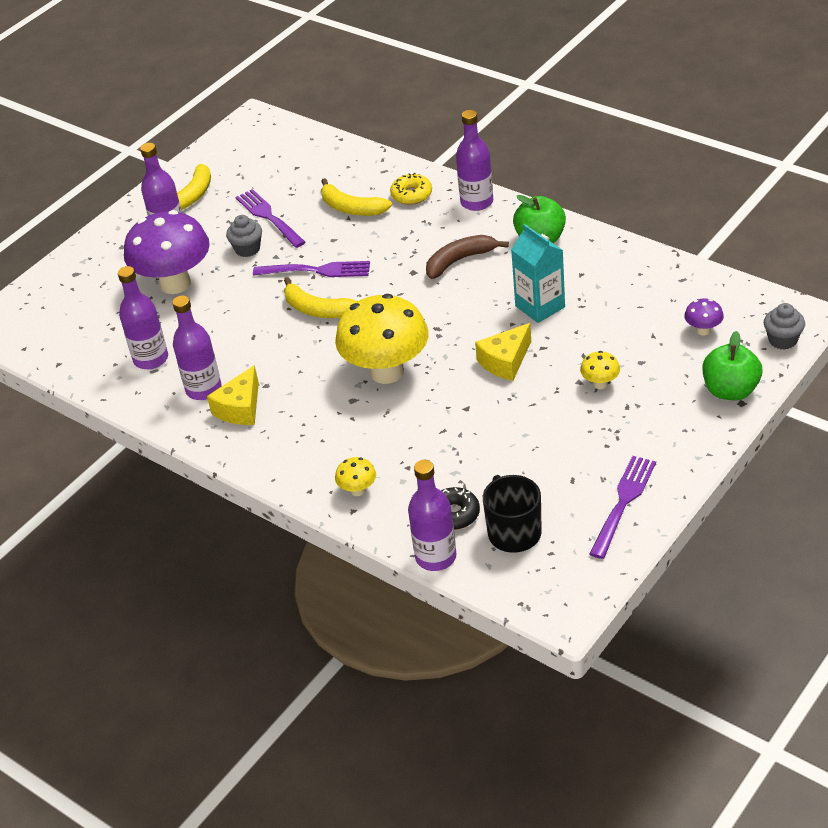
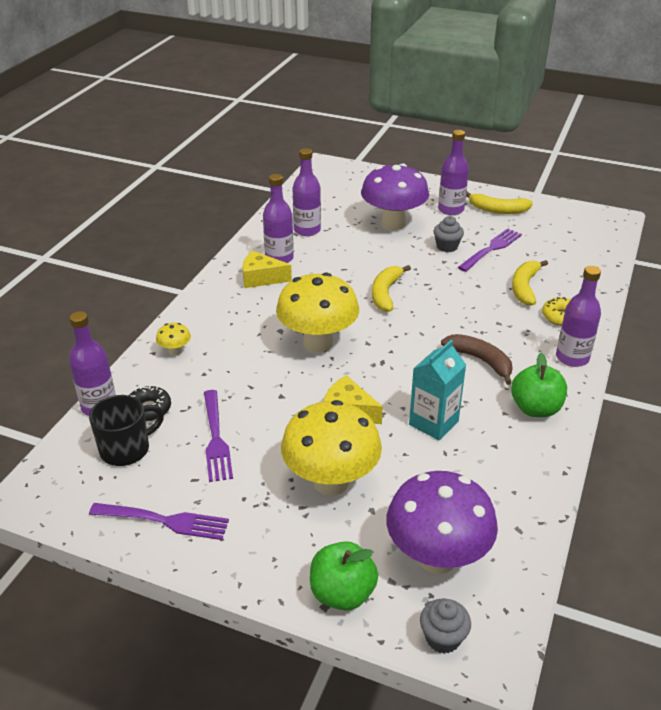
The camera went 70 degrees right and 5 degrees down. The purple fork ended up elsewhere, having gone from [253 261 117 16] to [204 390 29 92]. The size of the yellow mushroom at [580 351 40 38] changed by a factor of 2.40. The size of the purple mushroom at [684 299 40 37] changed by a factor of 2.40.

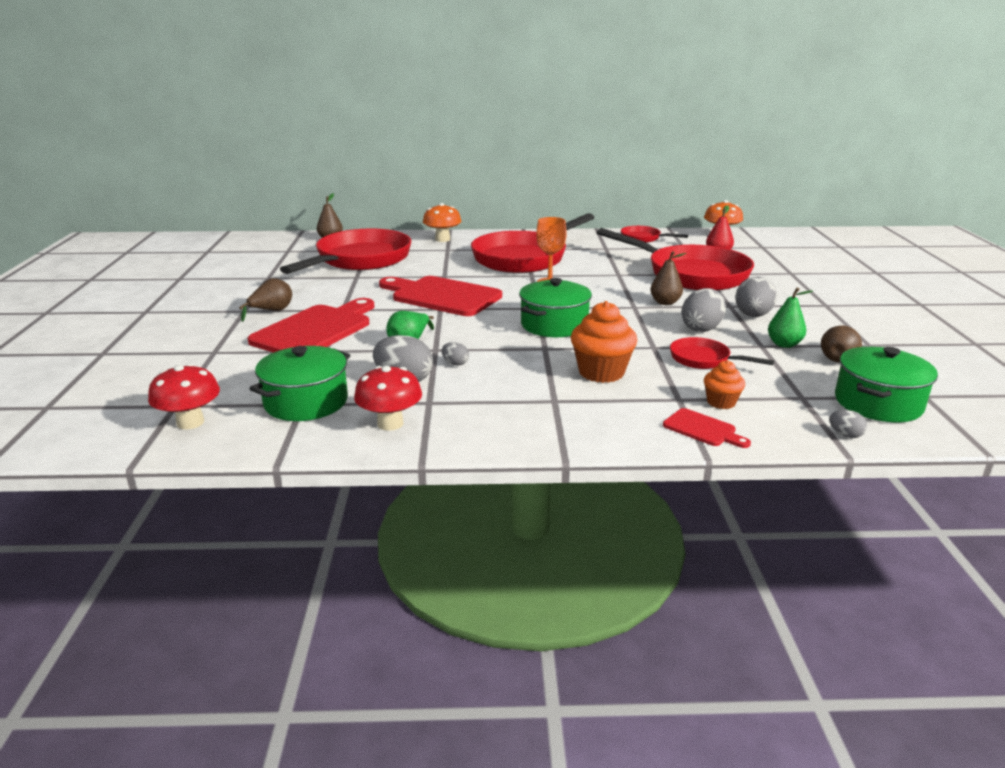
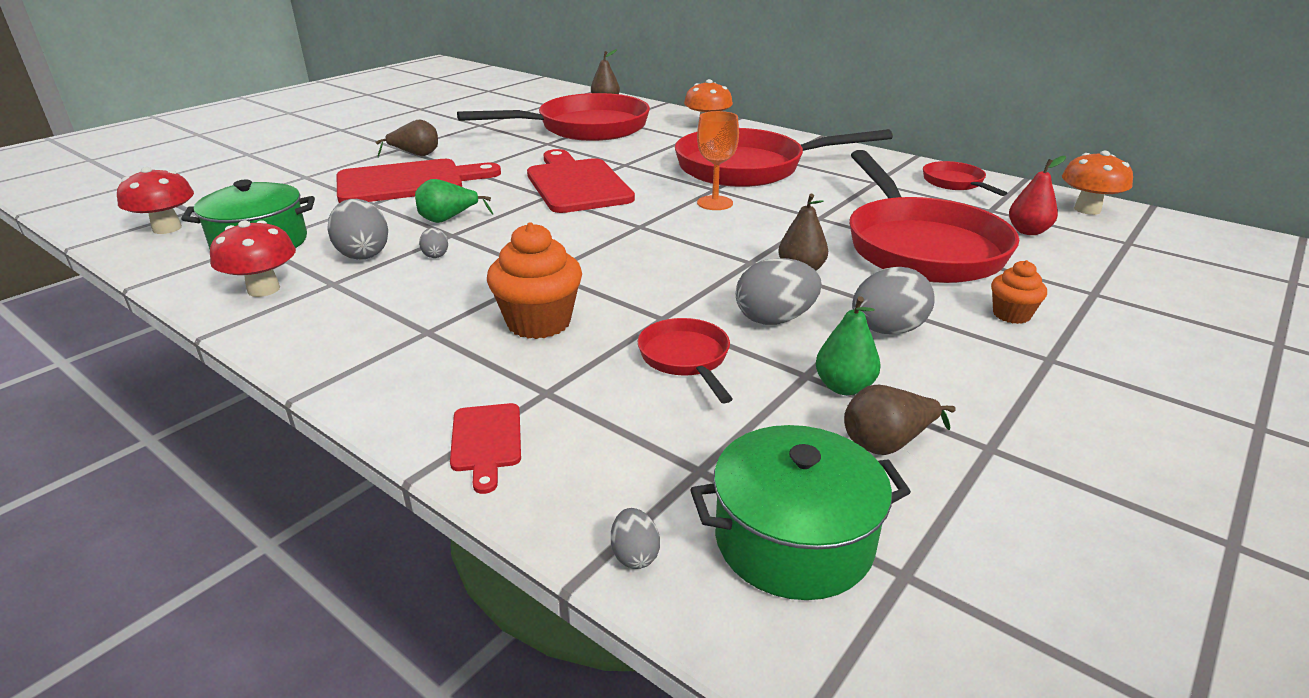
The camera went 40 degrees right and 5 degrees up. The second view lost the green pot at [519 278 73 59]. The orange cupcake ended up elsewhere, having gone from [704 360 41 49] to [991 260 56 64].

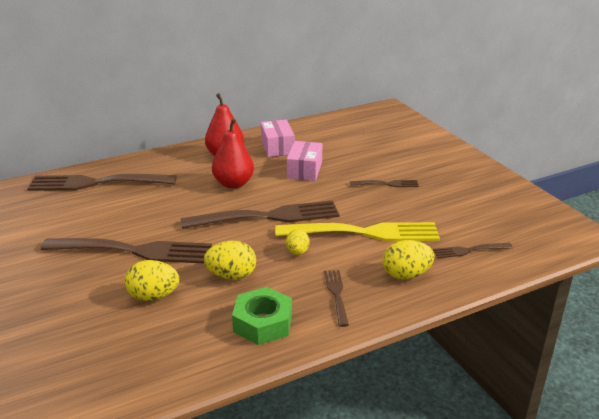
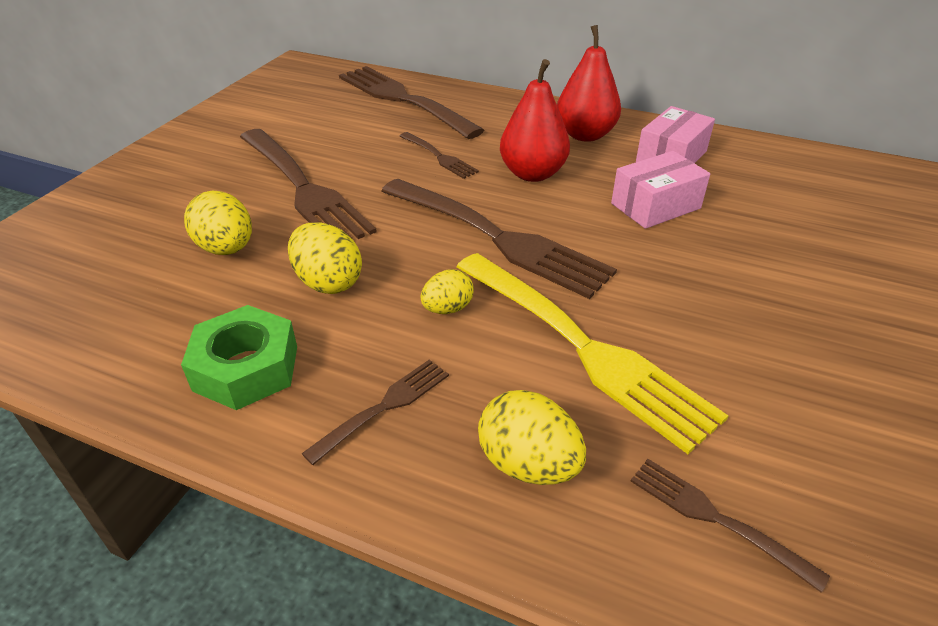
The camera went 50 degrees right and 10 degrees up. The brown fork ended up elsewhere, having gone from [350 180 69 7] to [400 132 79 47].

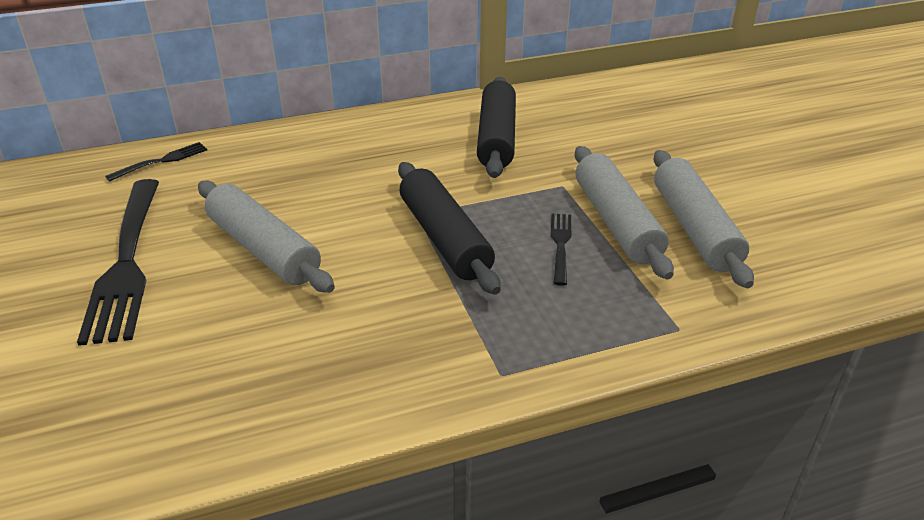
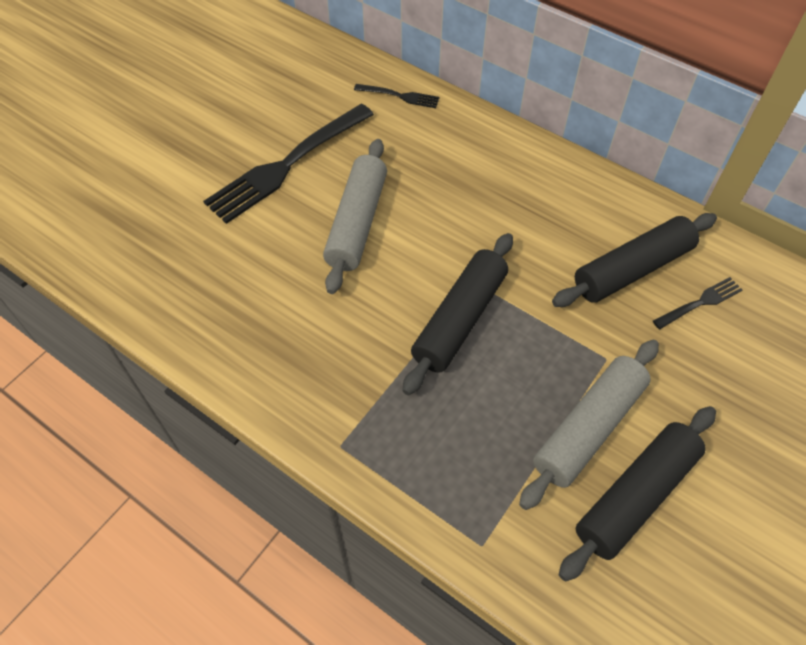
The camera went 55 degrees right and 20 degrees up. The black fork ended up elsewhere, having gone from [551 214 20 72] to [653 277 89 52]. What was the grey rolling pin at [653 150 101 138] turned into the black rolling pin at [558 406 158 175].

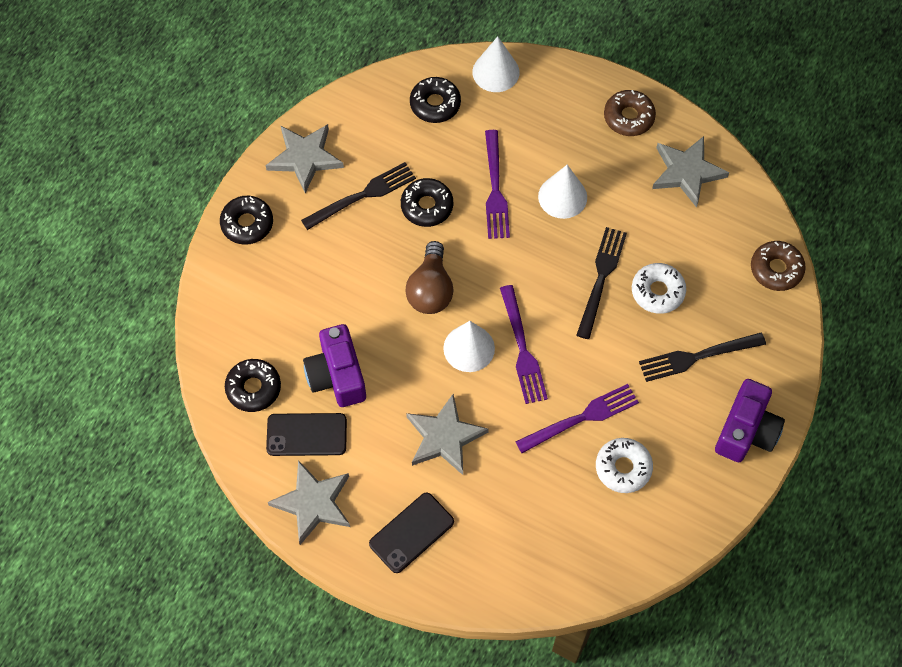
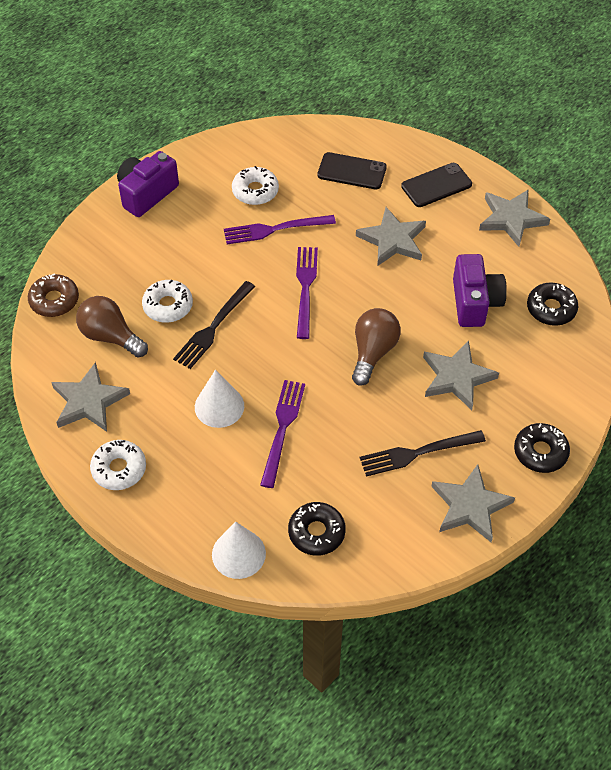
The camera went 165 degrees left and 10 degrees down. The black phone ended up elsewhere, having gone from [266 413 81 43] to [317 152 70 37]. The second view lost the black donut at [401 178 52 49]. The second view lost the white cone at [443 321 52 51]. What was the brown donut at [604 90 52 46] turned into the white donut at [90 440 56 50]. The second view lost the black fork at [639 333 127 49]. The second view gained the brown light bulb at [76 296 72 62]. The second view gained the grey star at [423 341 76 69].

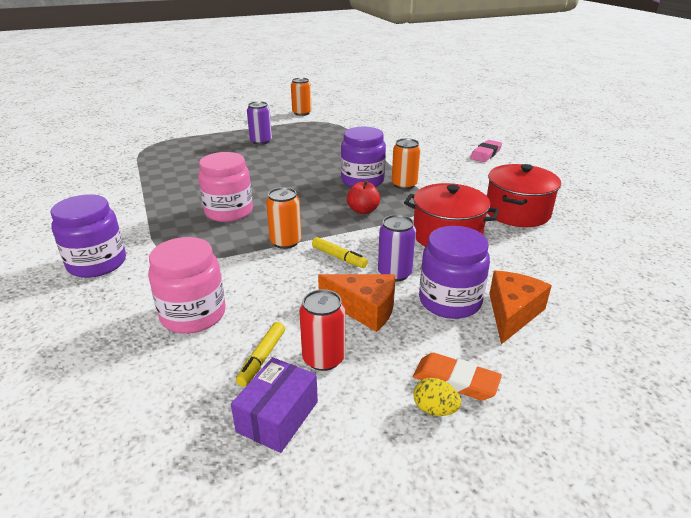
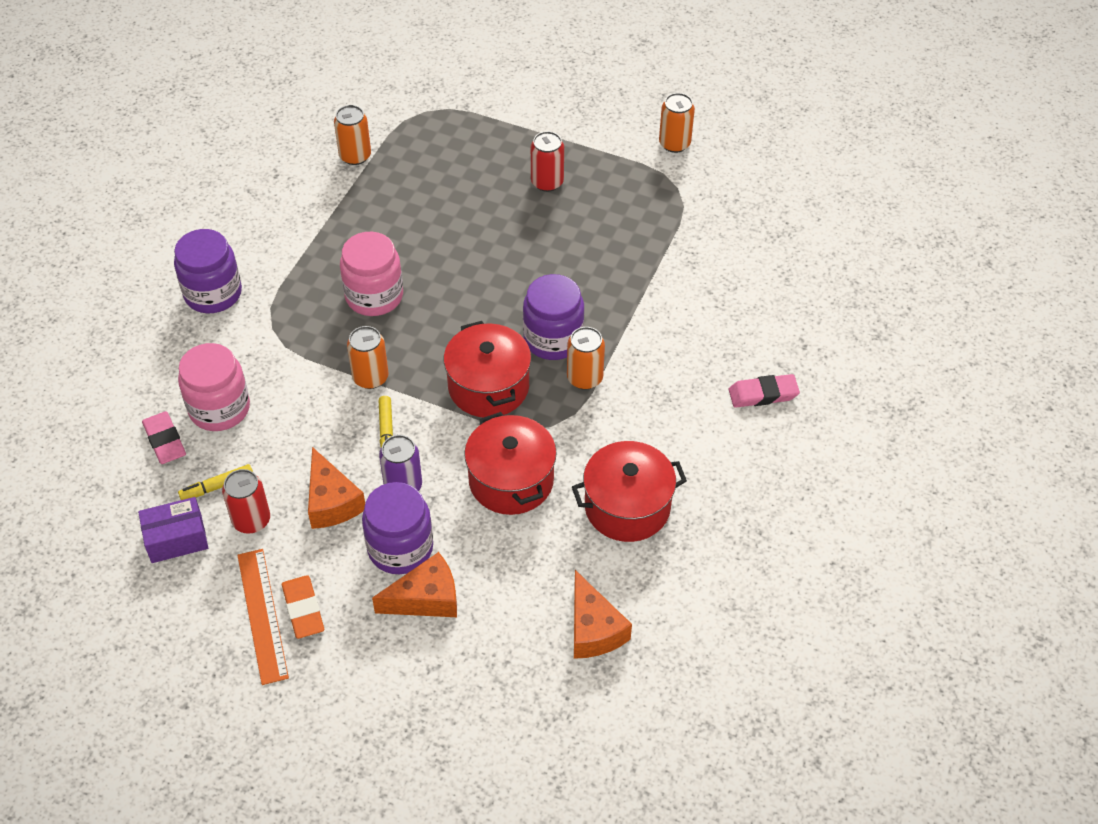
The camera went 45 degrees right and 20 degrees up. What was the purple can at [247 101 25 44] turned into the red can at [531 131 33 61]. Where the red apple stood at [347 180 33 34], the red pot came to stand at [444 321 87 97]. Where the yellow egg stood at [413 378 48 38], the orange ruler came to stand at [237 549 52 136]. The second view gained the pink eraser at [142 411 44 53]. The second view gained the orange can at [334 105 37 60]. The second view gained the orange cheese at [574 570 58 89].

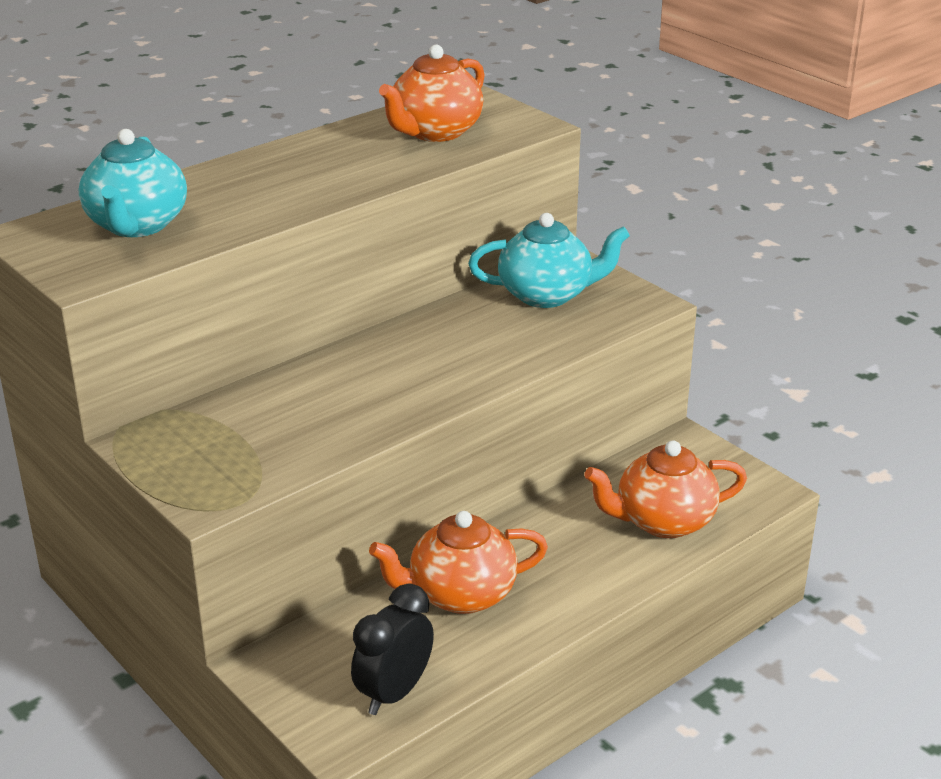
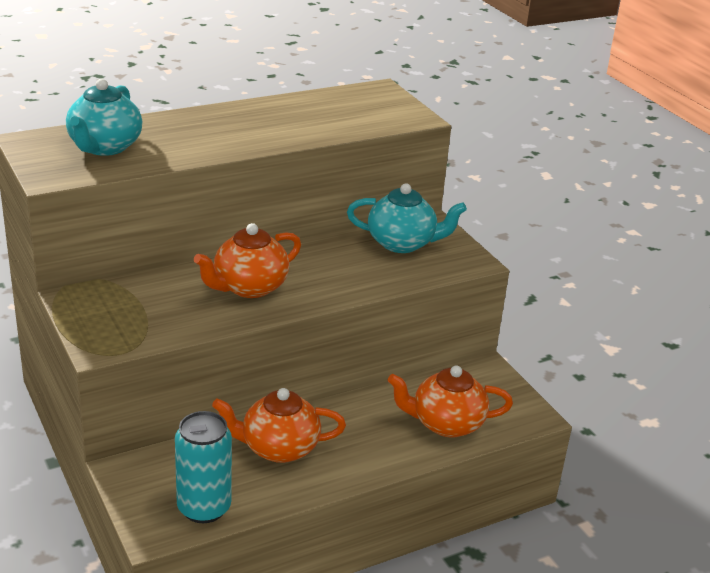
The camera went 10 degrees right and 0 degrees up. Where the black clock stood at [351 584 83 131], the turquoise can came to stand at [175 411 57 112]. The orange teapot ended up elsewhere, having gone from [379 45 106 97] to [194 223 107 75].

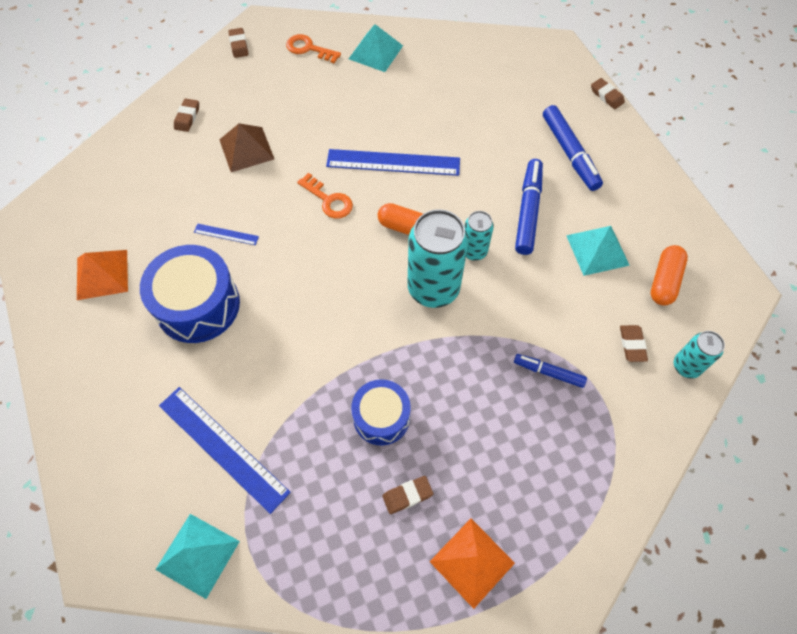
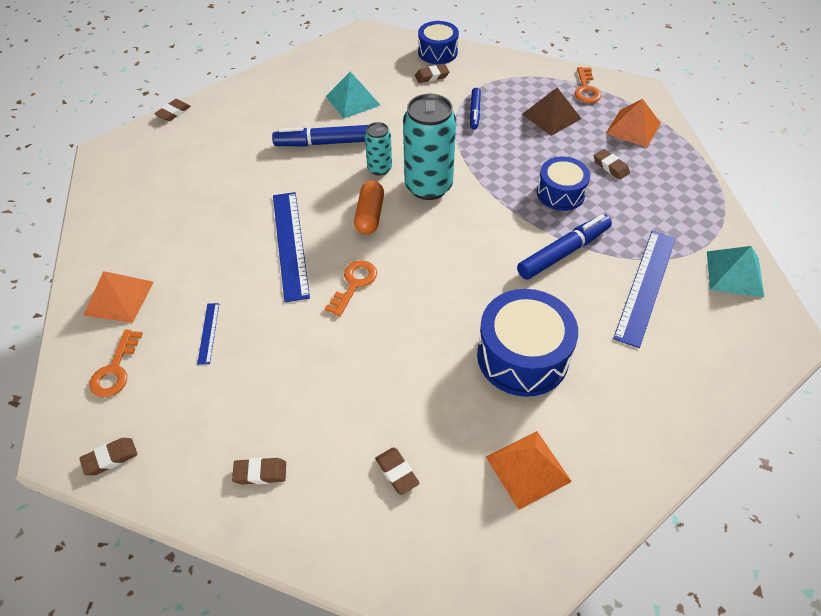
The camera went 105 degrees left and 10 degrees down. The blue ruler ended up elsewhere, having gone from [194 224 65 21] to [197 303 22 62]. The brown pyramid ended up elsewhere, having gone from [219 123 55 49] to [522 87 59 49]. What was the turquoise pyramid at [349 24 54 48] turned into the orange pyramid at [83 271 71 52]. The blue marker ended up elsewhere, having gone from [543 105 60 86] to [517 214 95 66]. The second view lost the orange capsule at [651 245 37 61]. Where the turquoise can stood at [674 331 51 47], the blue drum came to stand at [418 21 41 43]. The second view gained the brown eraser at [375 447 45 48]. The second view gained the orange key at [574 67 28 36].

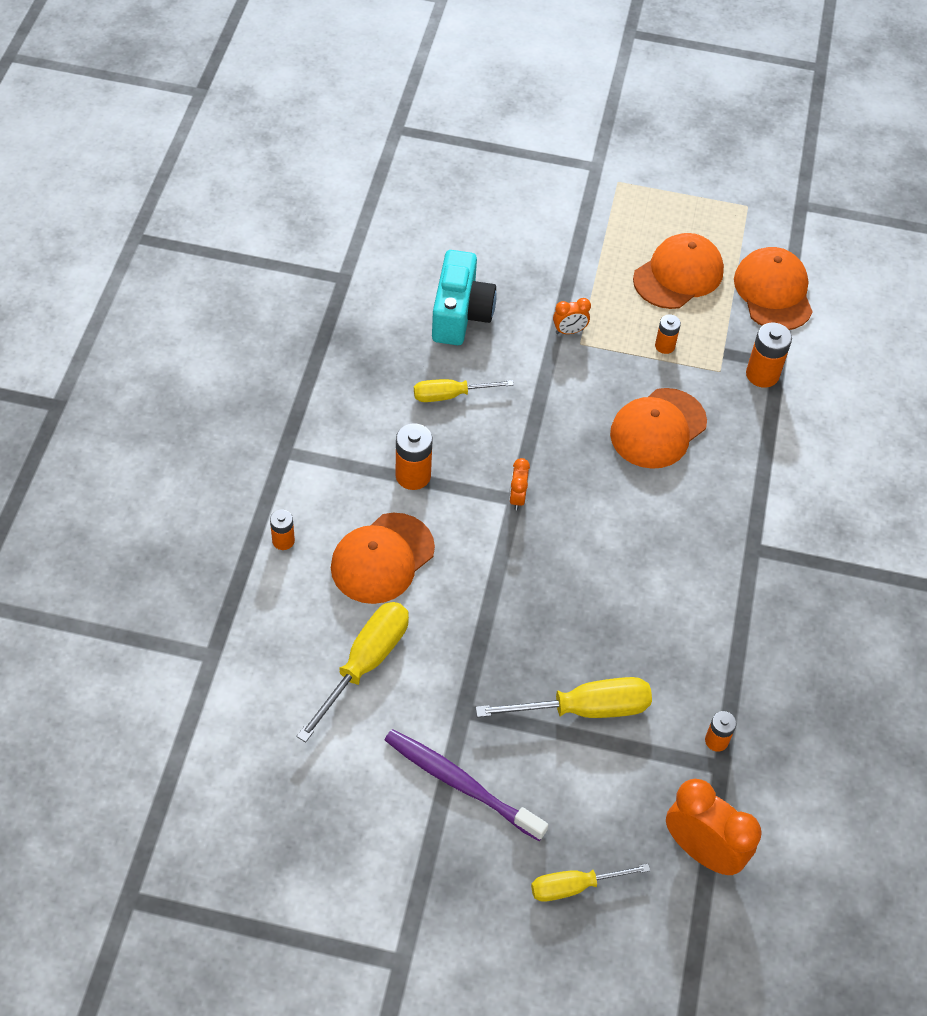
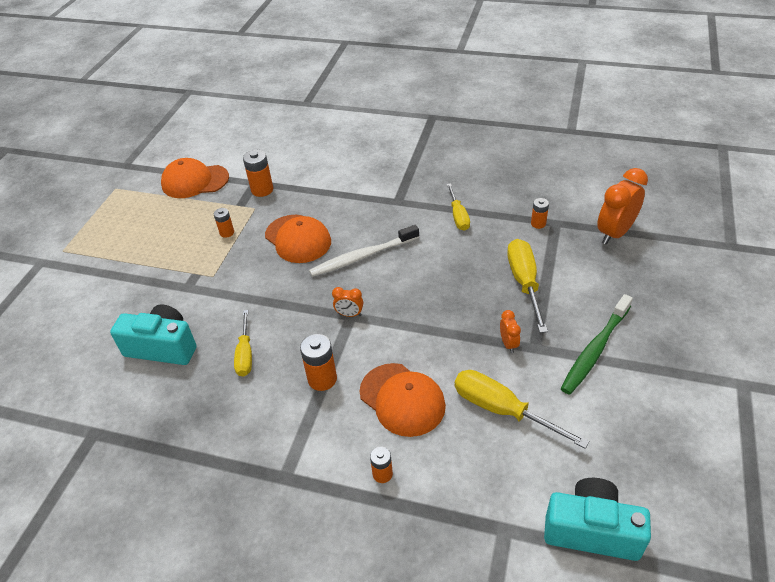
The camera went 80 degrees left and 10 degrees down. What was the purple toothbrush at [385 729 163 112] turned into the green toothbrush at [561 294 72 101]. The yellow screwdriver ended up elsewhere, having gone from [531 864 119 38] to [447 183 23 48]. The orange clock ended up elsewhere, having gone from [553 298 38 36] to [500 310 21 43]. The second view lost the orange cap at [633 233 91 76]. The second view gained the white toothbrush at [309 225 110 52]. The second view gained the turquoise camera at [544 478 107 83].

